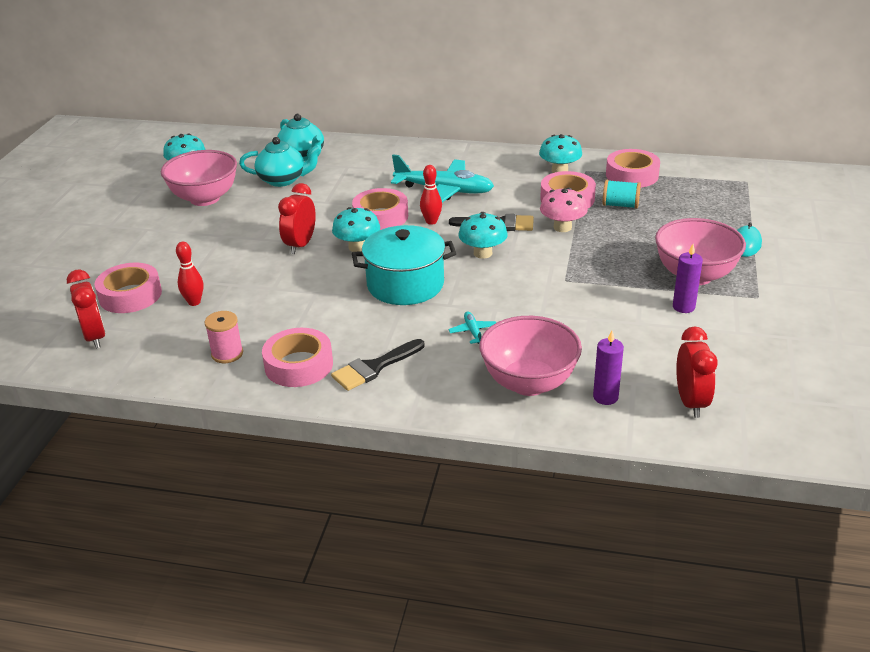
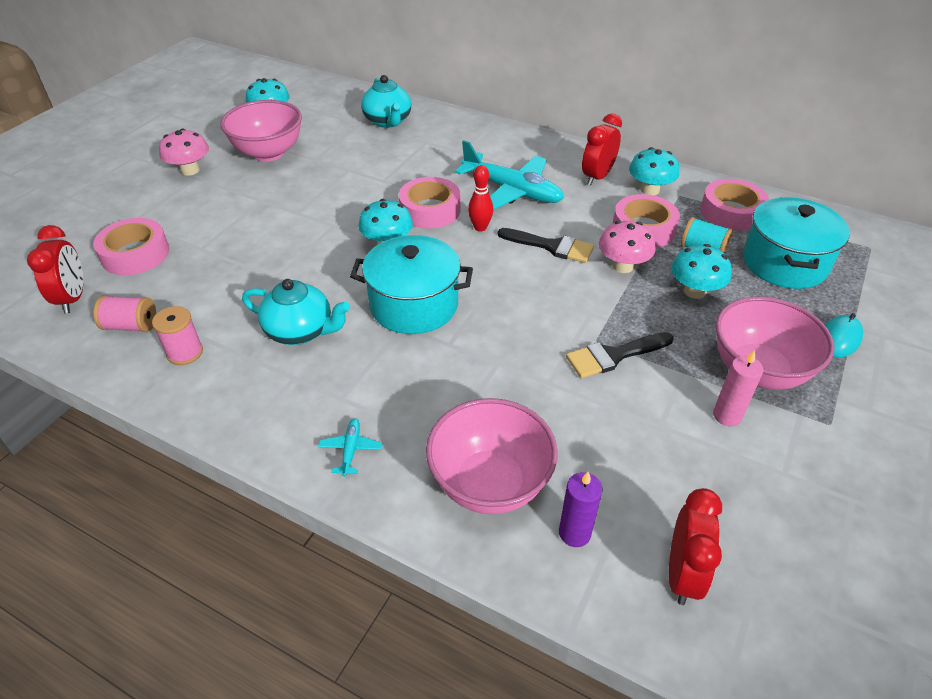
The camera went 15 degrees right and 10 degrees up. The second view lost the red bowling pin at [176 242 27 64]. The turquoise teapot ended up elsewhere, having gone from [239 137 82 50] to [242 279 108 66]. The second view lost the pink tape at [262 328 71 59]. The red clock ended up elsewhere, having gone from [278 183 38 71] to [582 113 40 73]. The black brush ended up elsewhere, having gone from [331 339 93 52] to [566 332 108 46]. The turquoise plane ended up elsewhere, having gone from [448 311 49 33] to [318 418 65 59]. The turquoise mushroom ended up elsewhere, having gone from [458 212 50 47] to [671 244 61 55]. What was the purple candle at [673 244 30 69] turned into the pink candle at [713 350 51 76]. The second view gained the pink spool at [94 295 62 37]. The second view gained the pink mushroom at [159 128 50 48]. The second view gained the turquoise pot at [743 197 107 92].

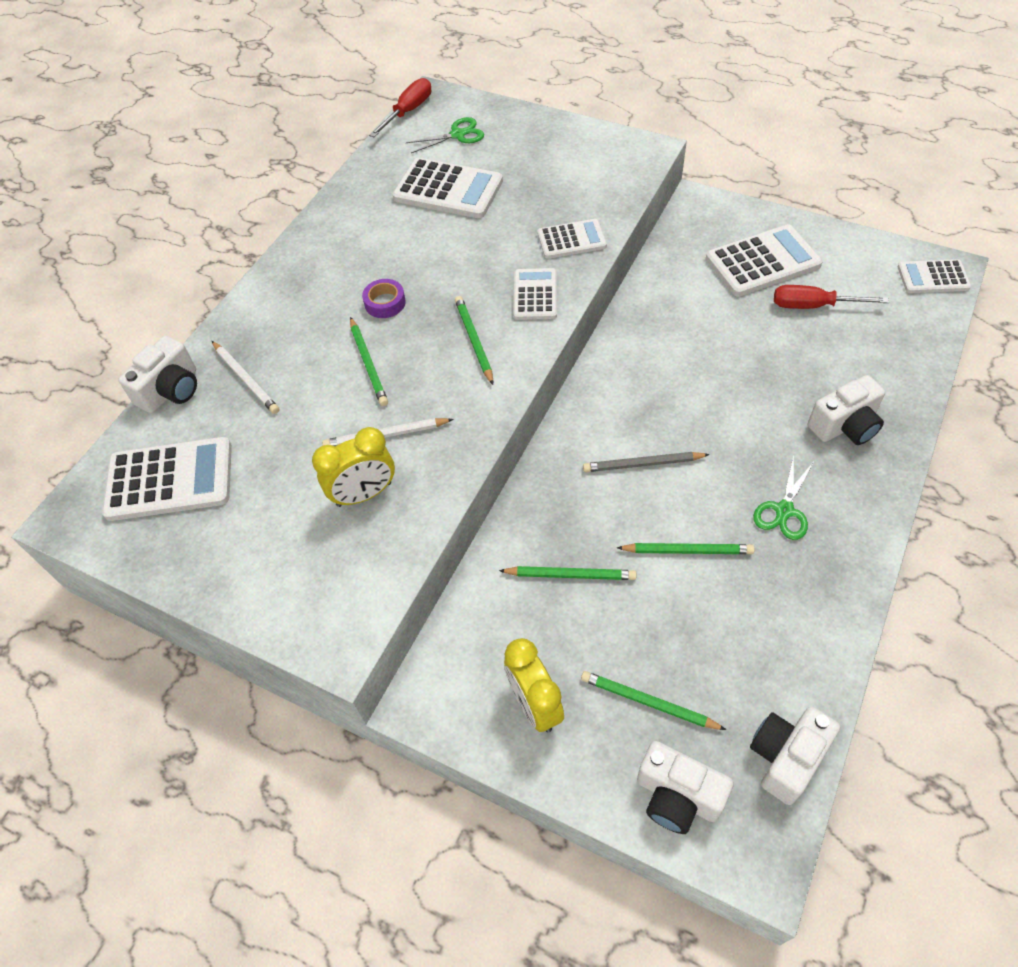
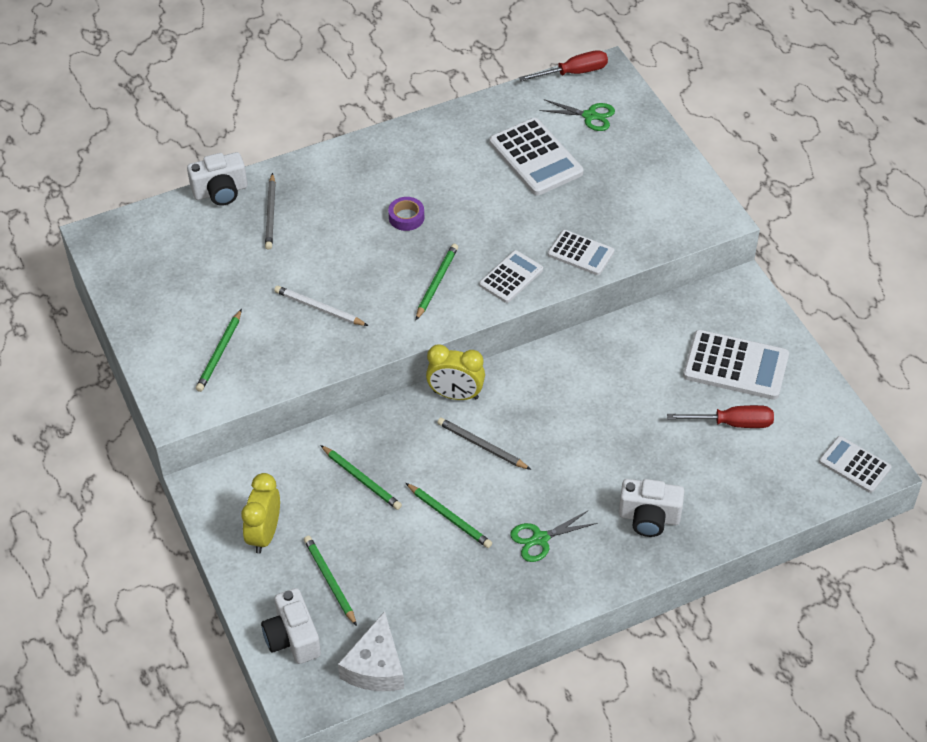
The camera went 35 degrees right and 5 degrees down. The second view lost the white calculator at [102 437 130 84]. What was the white pencil at [212 341 67 73] turned into the grey pencil at [265 173 11 77]. The yellow clock ended up elsewhere, having gone from [312 427 83 80] to [426 344 59 56]. The green pencil ended up elsewhere, having gone from [350 317 38 89] to [196 309 46 83]. Where the white camera stood at [750 707 90 98], the white cheese came to stand at [338 611 66 80]. The red screwdriver at [774 285 115 24] ended up facing another way, 135 degrees clockwise from before.

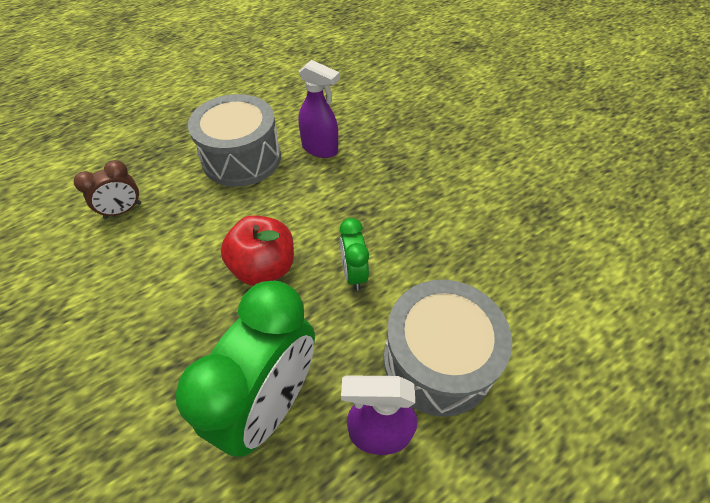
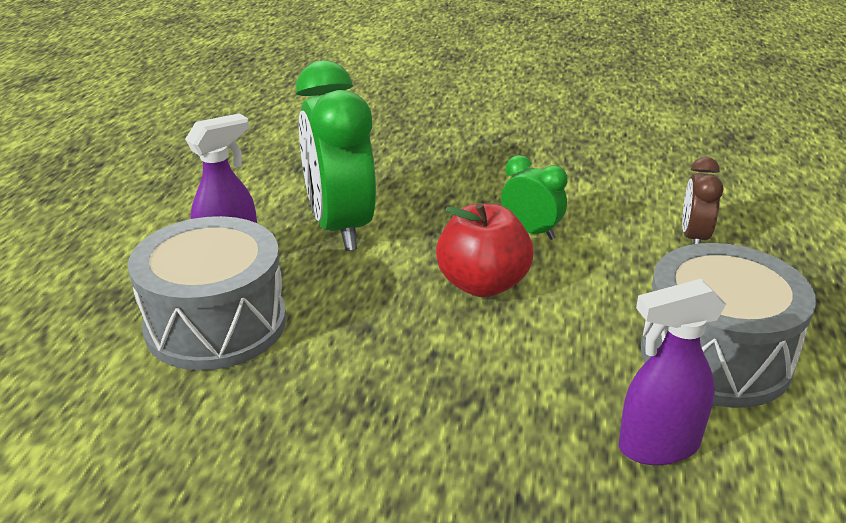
The camera went 135 degrees right and 20 degrees down. The green clock ended up elsewhere, having gone from [340 218 29 73] to [501 155 66 85].

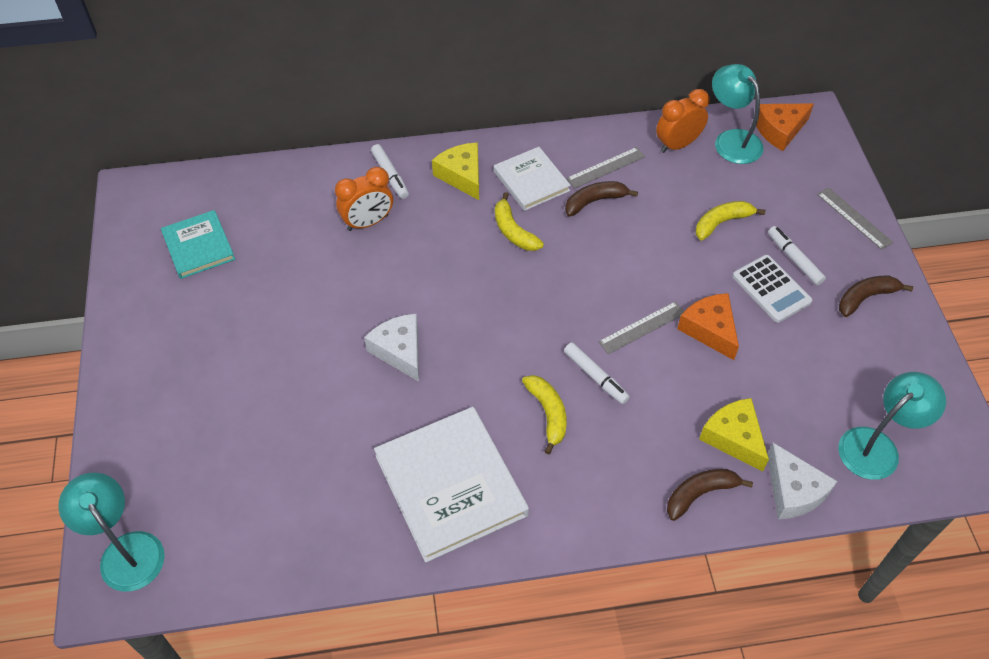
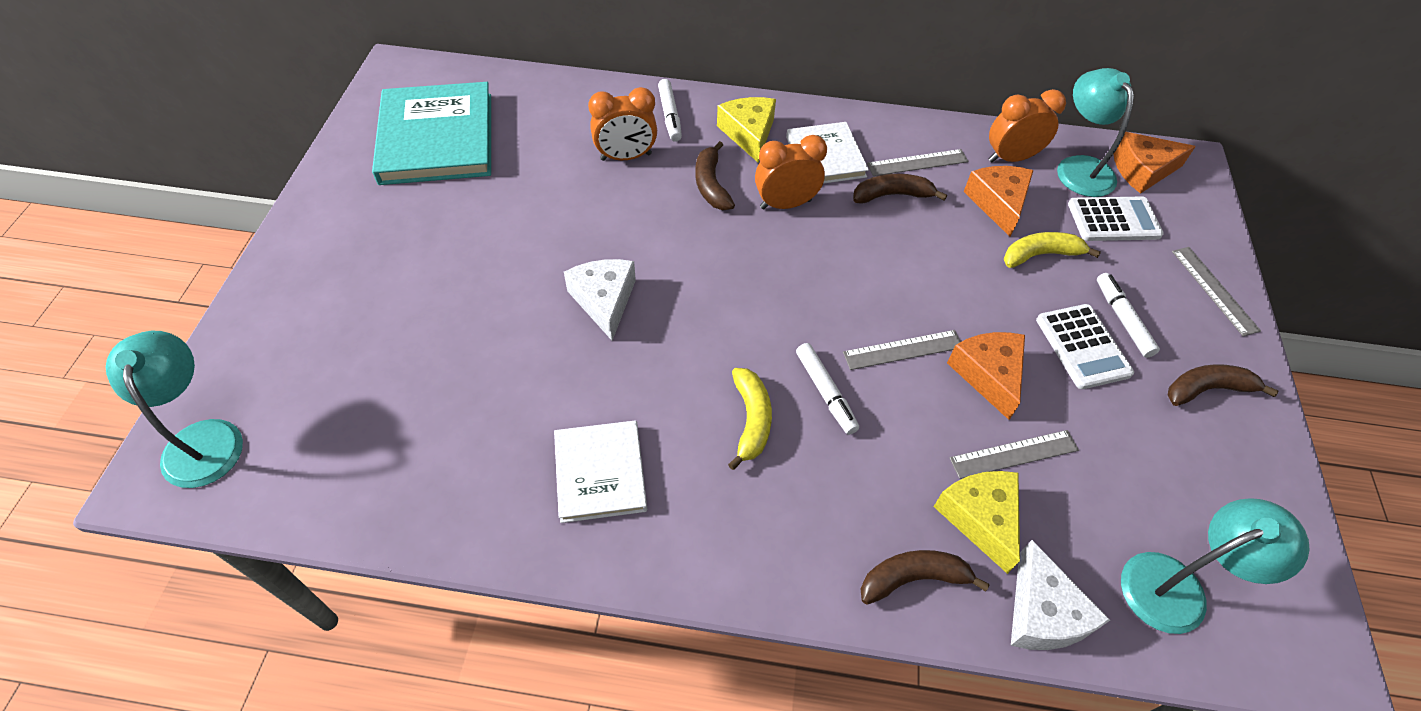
The camera went 15 degrees right and 0 degrees up. The size of the turquoise book at [161 210 74 69] changed by a factor of 1.69. The size of the white book at [374 407 155 156] changed by a factor of 0.59. Where the yellow banana stood at [495 192 49 59], the orange clock came to stand at [755 135 72 74]. The second view gained the brown banana at [695 141 40 69]. The second view gained the grey ruler at [950 430 129 49]. The second view gained the orange cheese at [964 166 70 71]. The second view gained the white calculator at [1068 196 96 45].

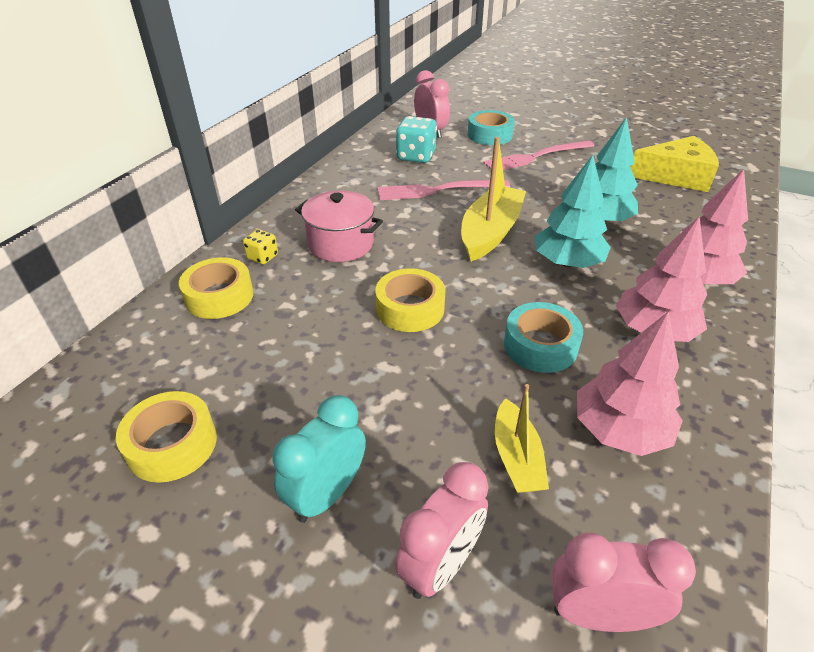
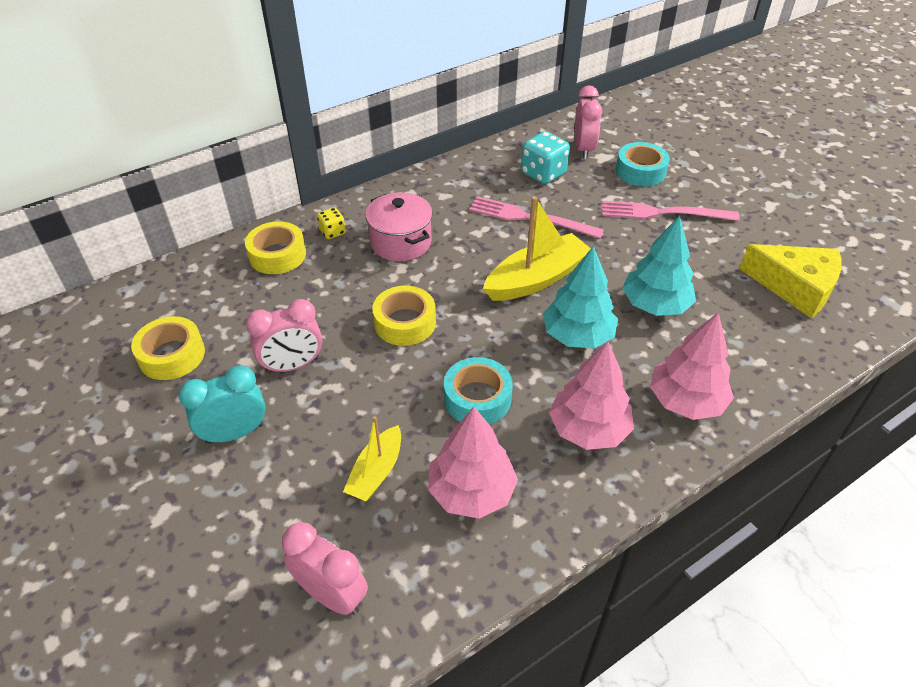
The camera went 30 degrees right and 5 degrees up. The pink clock ended up elsewhere, having gone from [395 462 94 137] to [246 299 76 75].

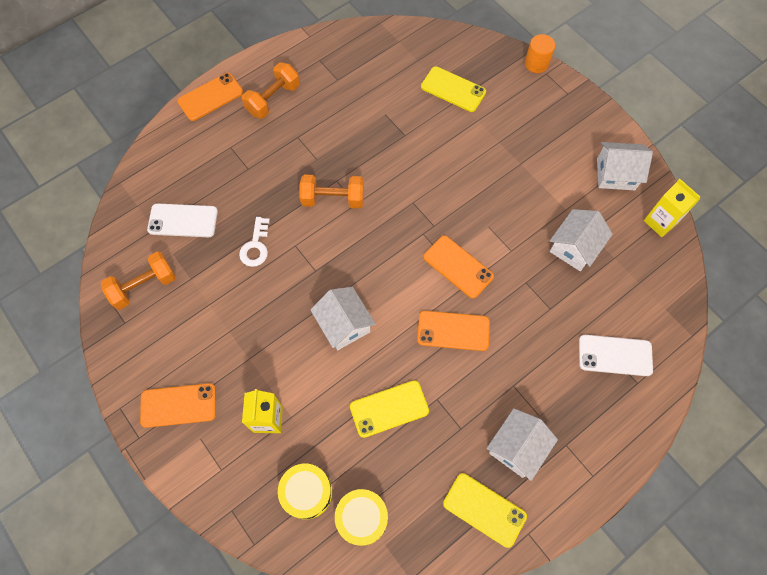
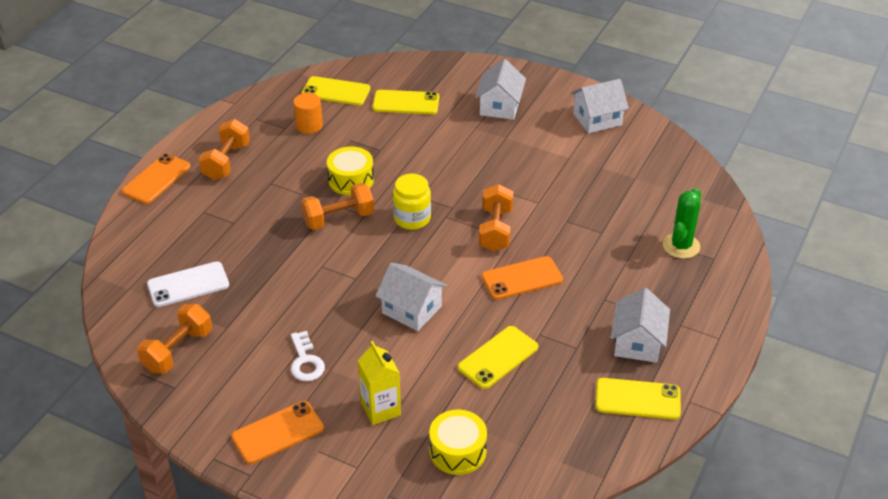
The camera went 25 degrees left and 25 degrees down. The white key ended up elsewhere, having gone from [239 217 31 50] to [291 331 34 50]. The yellow drum ended up elsewhere, having gone from [335 489 53 57] to [327 146 47 49]. Where the orange phone stood at [423 236 71 63], the orange dumbbell came to stand at [479 184 34 68]. The orange cylinder ended up elsewhere, having gone from [525 34 30 39] to [293 93 30 41]. The white house ended up elsewhere, having gone from [550 209 63 62] to [475 59 51 61]. Where the white phone stood at [579 335 74 41], the green cactus came to stand at [663 188 38 71]. The second view lost the yellow carton at [644 179 57 58]. The second view gained the yellow phone at [302 76 68 29]. The second view gained the yellow jar at [393 174 38 56].

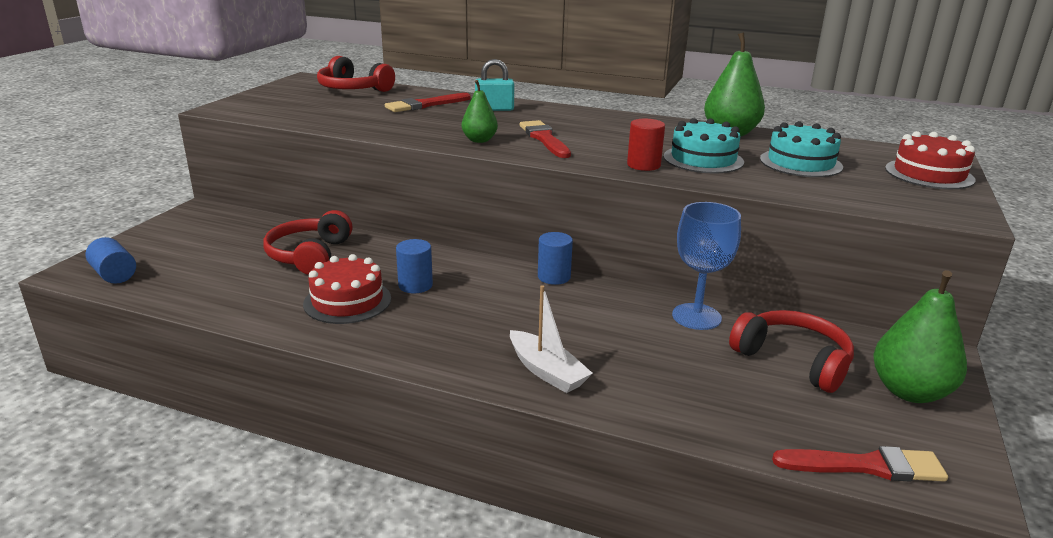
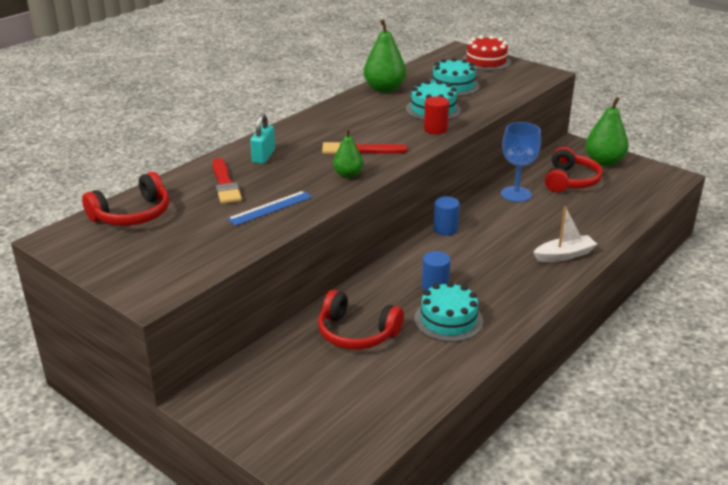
The camera went 70 degrees left and 5 degrees up. The second view lost the blue cylinder at [86 237 50 47]. What was the red cake at [303 254 88 70] turned into the turquoise cake at [414 281 69 61]. The red headphones at [729 310 125 83] ended up facing another way, 135 degrees clockwise from before. The second view lost the red brush at [772 446 176 36]. The second view gained the blue ruler at [227 191 85 35].

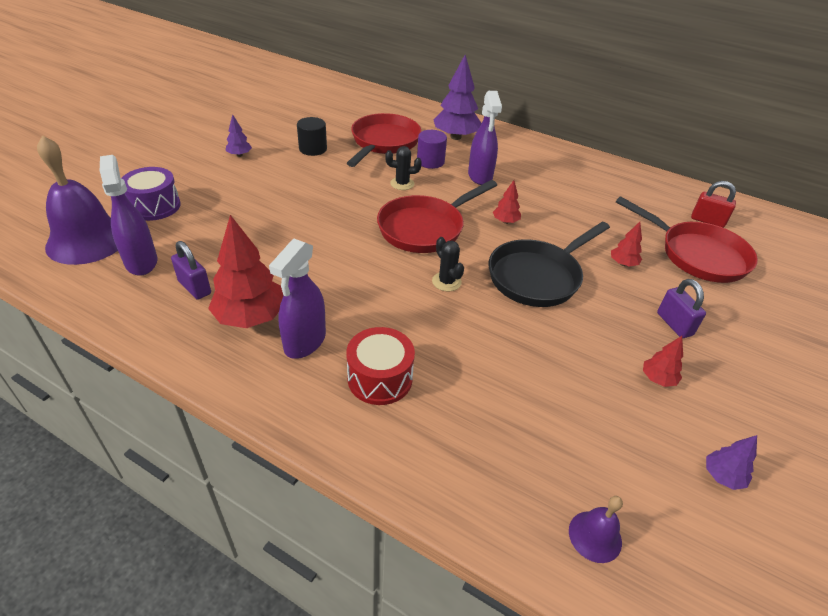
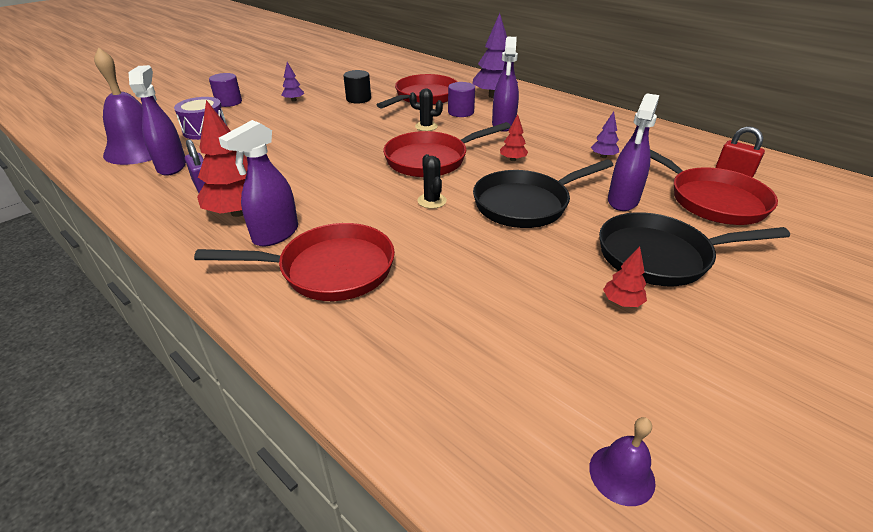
The camera went 15 degrees right and 5 degrees down. Where the red drum stood at [346 327 69 78], the red pan came to stand at [194 223 201 78]. The purple bell ended up elsewhere, having gone from [569 496 54 67] to [589 417 67 89]. Where the red tree stood at [611 222 31 45], the purple spray bottle came to stand at [608 93 51 118]. Where the purple padlock stood at [657 279 49 59], the black pan came to stand at [599 212 191 74]. The purple tree ended up elsewhere, having gone from [706 435 51 55] to [591 112 28 46]. The second view gained the purple cylinder at [209 73 33 34].

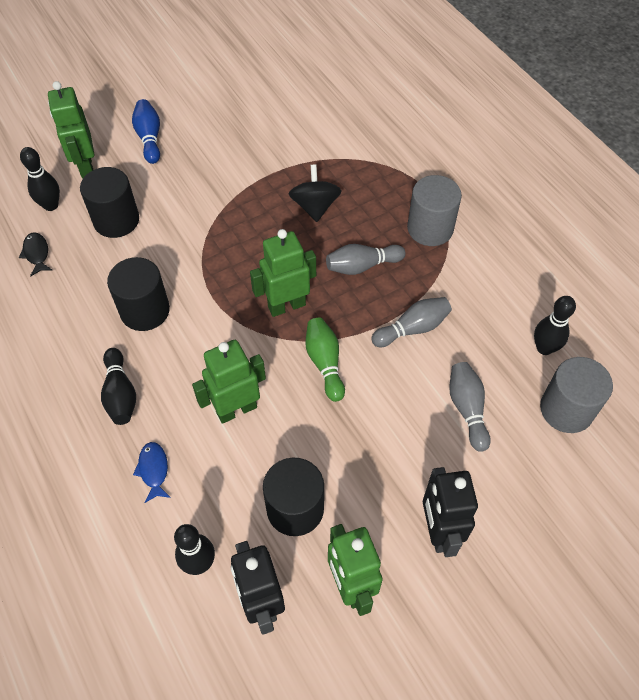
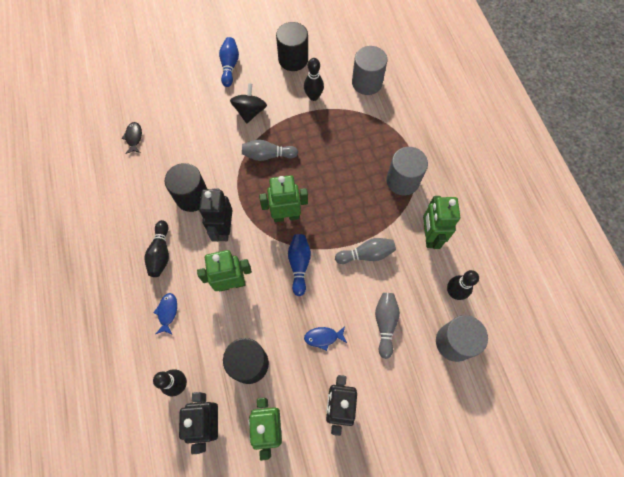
The camera went 15 degrees right and 10 degrees up. The black bowling pin ended up elsewhere, having gone from [20 147 40 64] to [304 58 20 43]. The green robot ended up elsewhere, having gone from [48 81 46 98] to [423 196 37 53]. The black cylinder ended up elsewhere, having gone from [80 167 59 71] to [276 22 32 49]. The black spinning top ended up elsewhere, having gone from [289 164 53 58] to [230 83 37 41]. What was the green bowling pin at [305 318 40 84] turned into the blue bowling pin at [288 234 23 62]. The grey bowling pin ended up elsewhere, having gone from [326 244 79 31] to [242 139 56 22]. The second view gained the black robot at [199 188 33 54]. The second view gained the blue fish at [304 326 43 25]. The second view gained the grey cylinder at [352 46 35 49].

